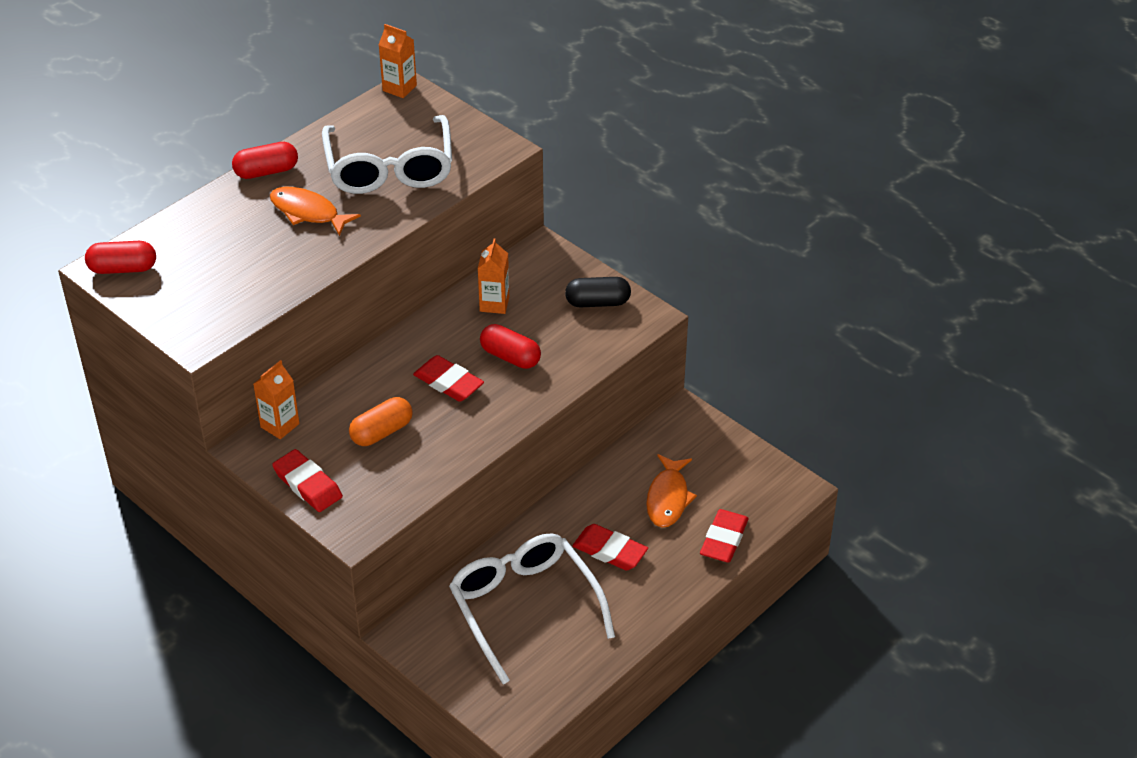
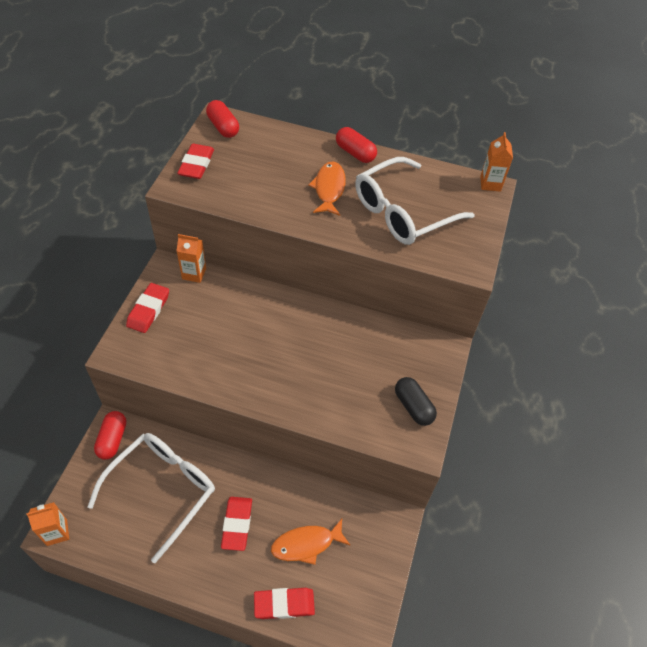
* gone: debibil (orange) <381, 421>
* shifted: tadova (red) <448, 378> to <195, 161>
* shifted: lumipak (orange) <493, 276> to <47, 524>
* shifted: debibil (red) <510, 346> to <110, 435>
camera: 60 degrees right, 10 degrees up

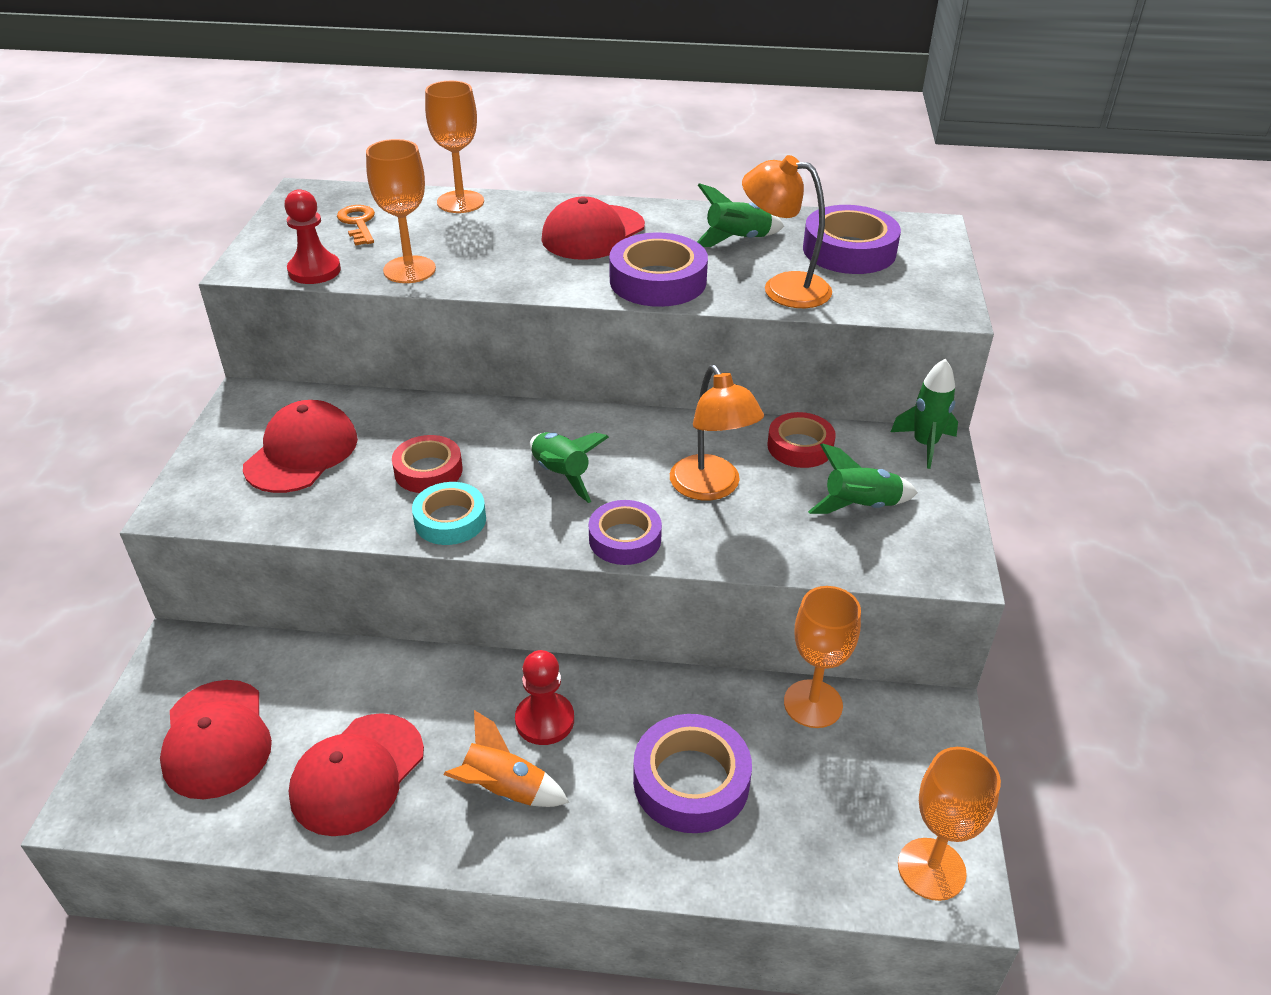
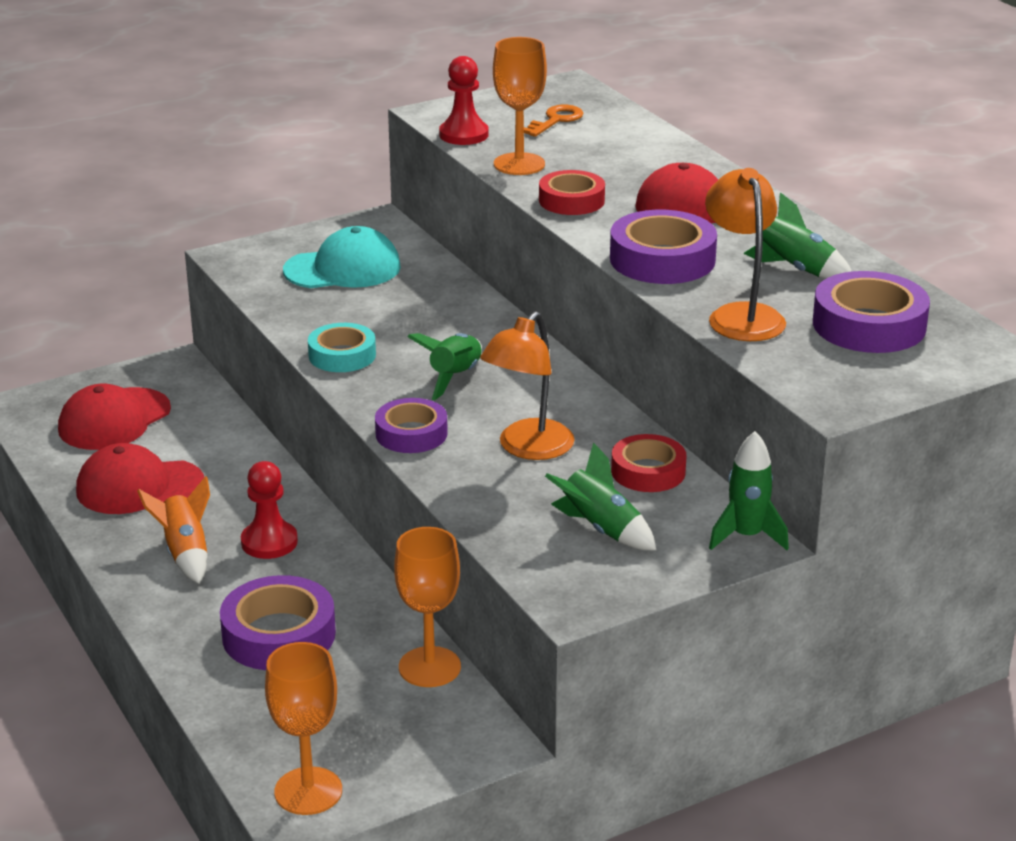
* gone: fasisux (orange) <454, 147>
* shifted: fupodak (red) <427, 464> to <572, 192>
* repainted: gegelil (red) <300, 446> to gegelil (turquoise) <342, 257>
camera: 55 degrees right, 10 degrees down

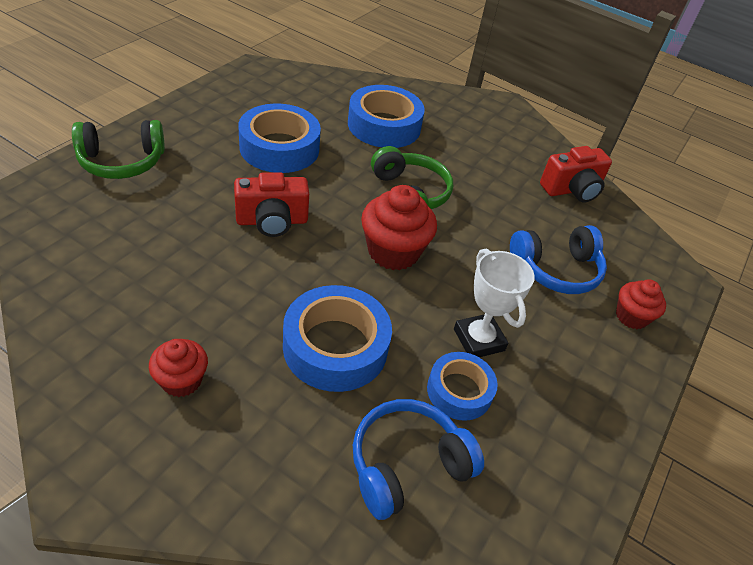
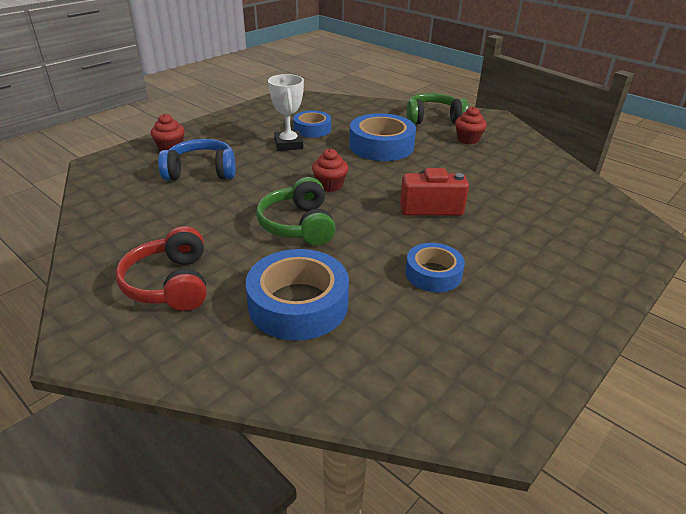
* gone: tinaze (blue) <418, 459>
* gone: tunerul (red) <576, 174>
* new: tinaze (red) <161, 268>
* shifted: tinaze (green) <118, 149> to <438, 108>
* scaled: fupodak (blue) <279, 138> = <435, 267> x0.61
* scaled: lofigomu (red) <399, 227> = <330, 170> x0.60
camera: 165 degrees left, 10 degrees down

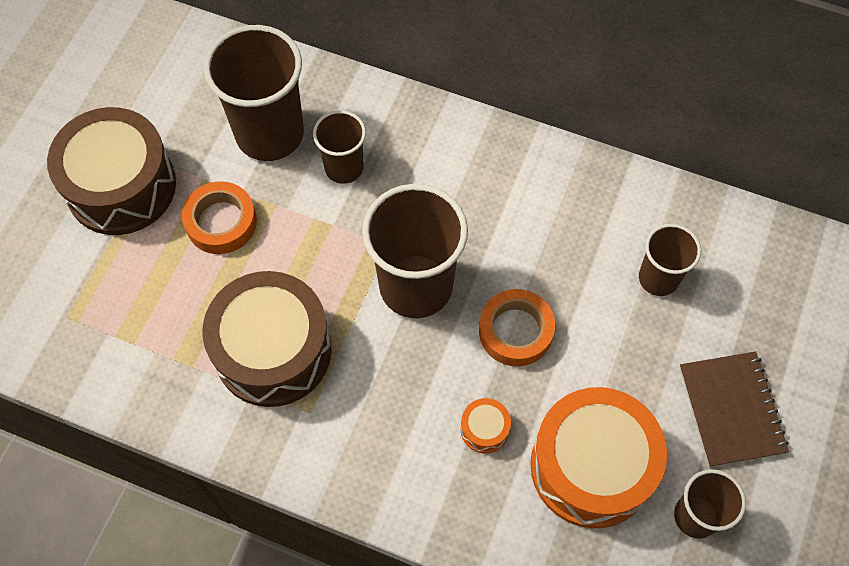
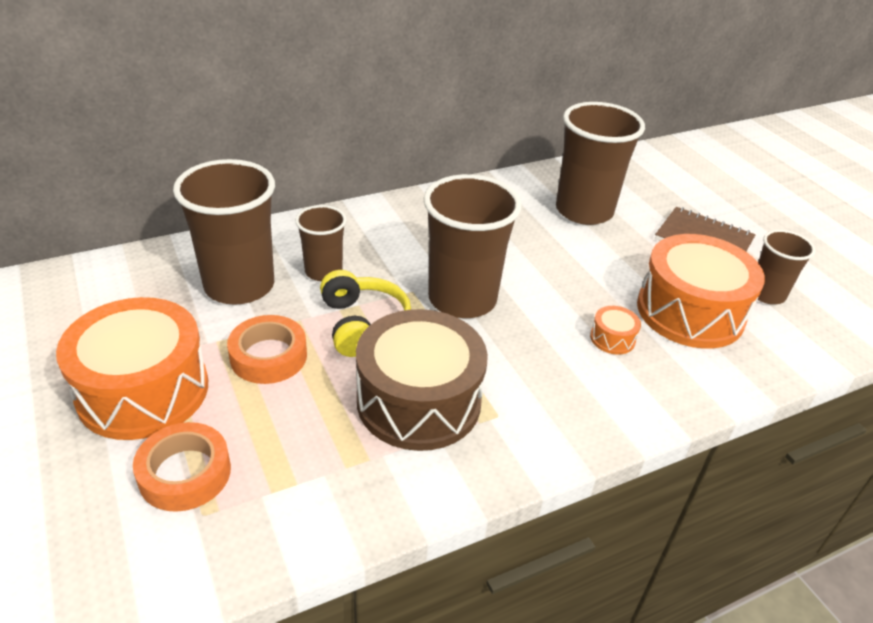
* new: tinaze (yellow) <365, 313>
* shifted: fupodak (orange) <517, 327> to <182, 467>
* repainted: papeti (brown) <111, 171> to papeti (orange) <132, 368>
* scaled: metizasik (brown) <670, 260> = <600, 163> x1.80
camera: 50 degrees left, 25 degrees down

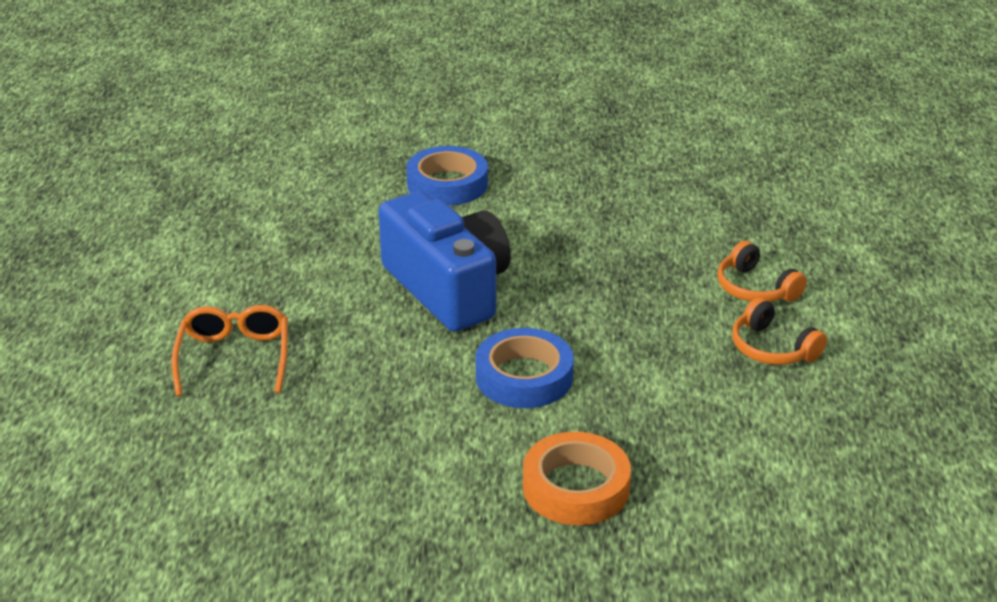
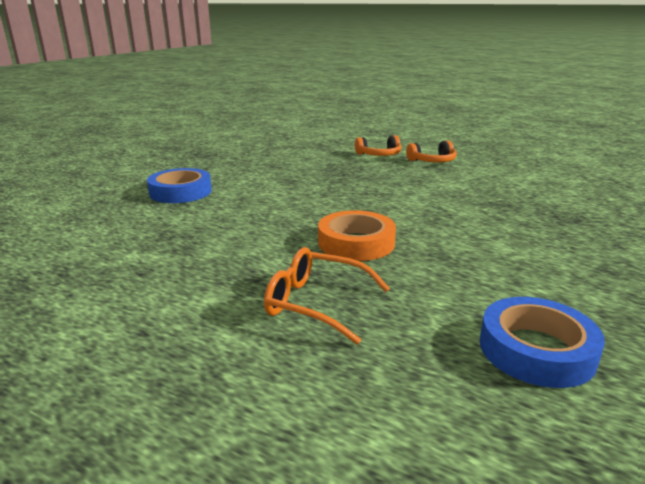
* gone: tunerul (blue) <444, 261>
* shifted: fupodak (blue) <525, 368> to <542, 342>
* shifted: fupodak (orange) <577, 478> to <357, 235>
camera: 65 degrees left, 10 degrees down

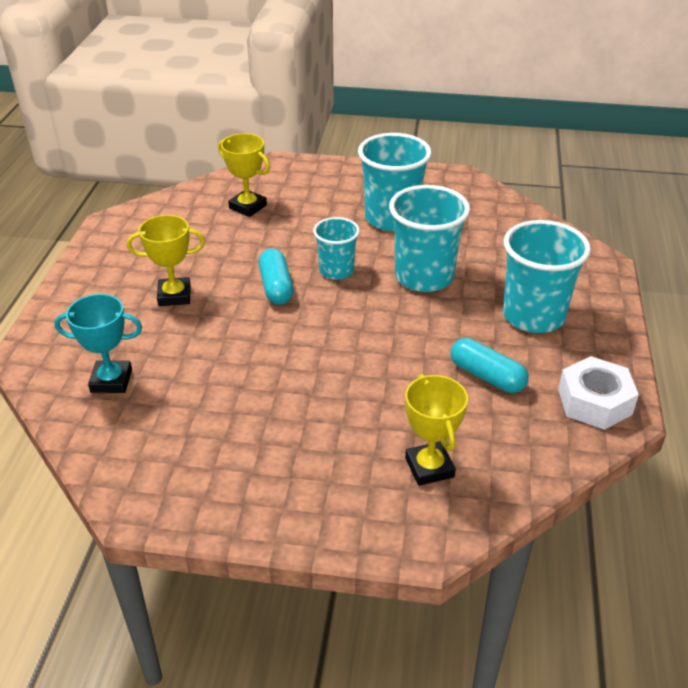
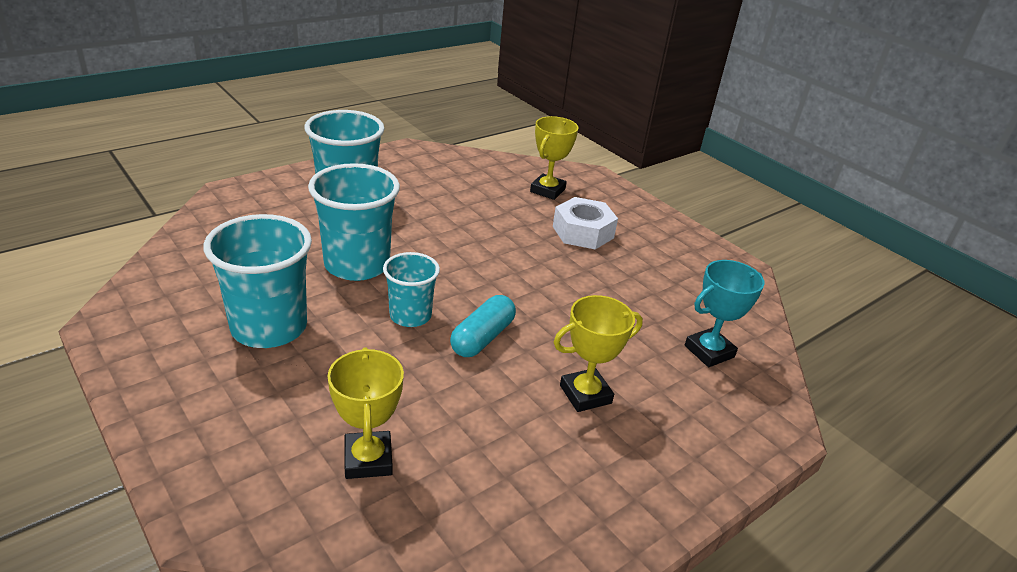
* gone: debibil (turquoise) <490, 365>
* shifted: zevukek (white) <598, 393> to <585, 223>
* rotated: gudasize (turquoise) <98, 343> = <725, 313> 75 degrees counterclockwise
* rotated: gudasize (yellow) <166, 260> = <598, 353> 60 degrees counterclockwise
camera: 140 degrees left, 5 degrees down

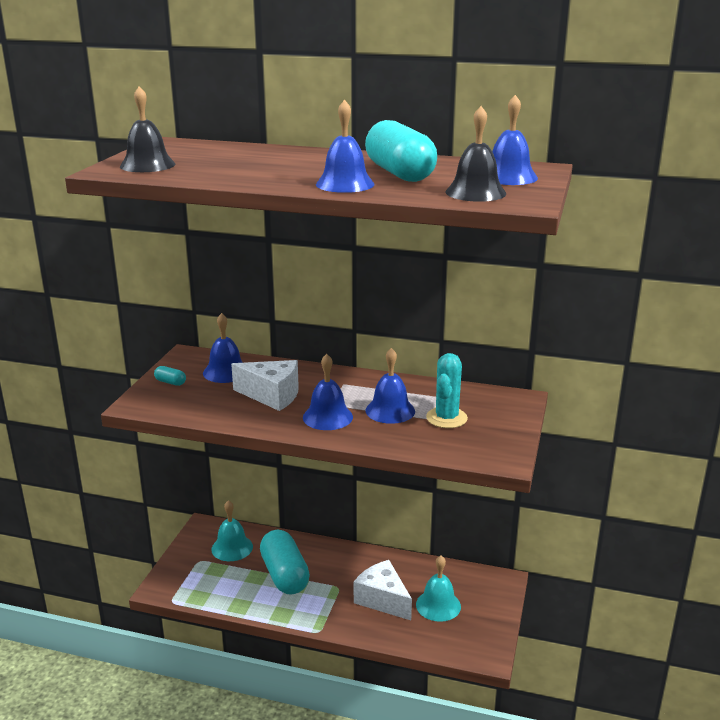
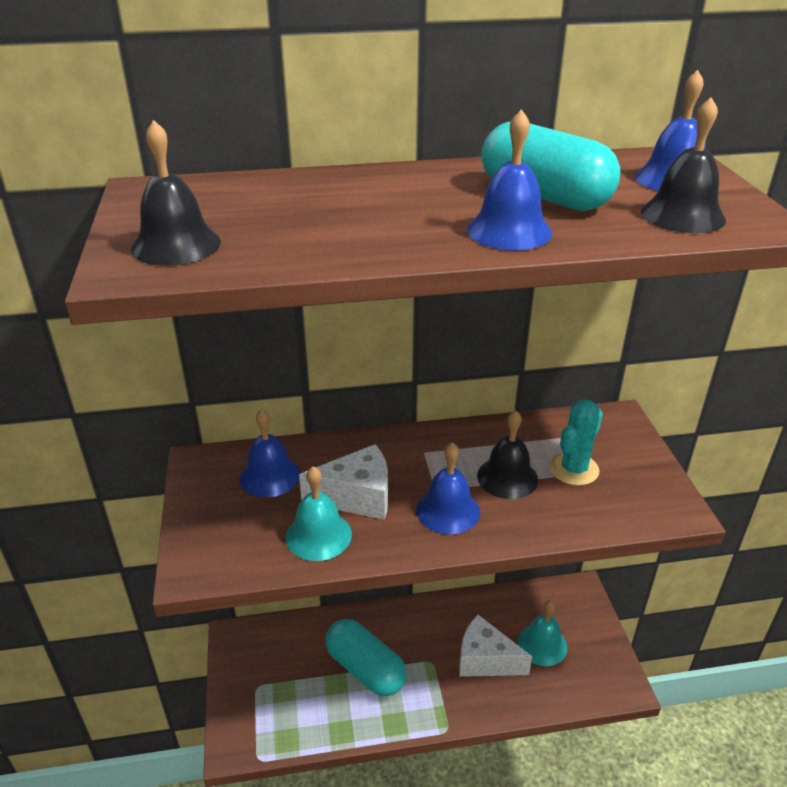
* gone: debibil (turquoise) <170, 376>
* shifted: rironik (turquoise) <232, 530> to <319, 513>
* repainted: rironik (blue) <390, 386> to rironik (black) <507, 454>
* rotated: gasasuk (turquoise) <447, 390> = <576, 442> 45 degrees clockwise
camera: 25 degrees left, 10 degrees up

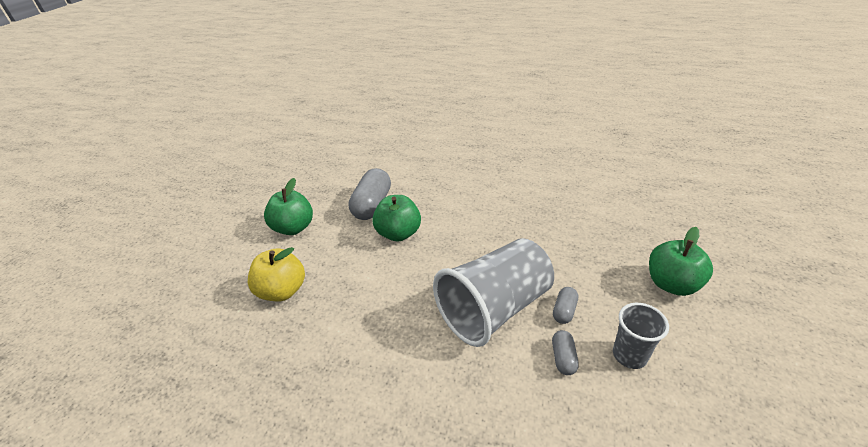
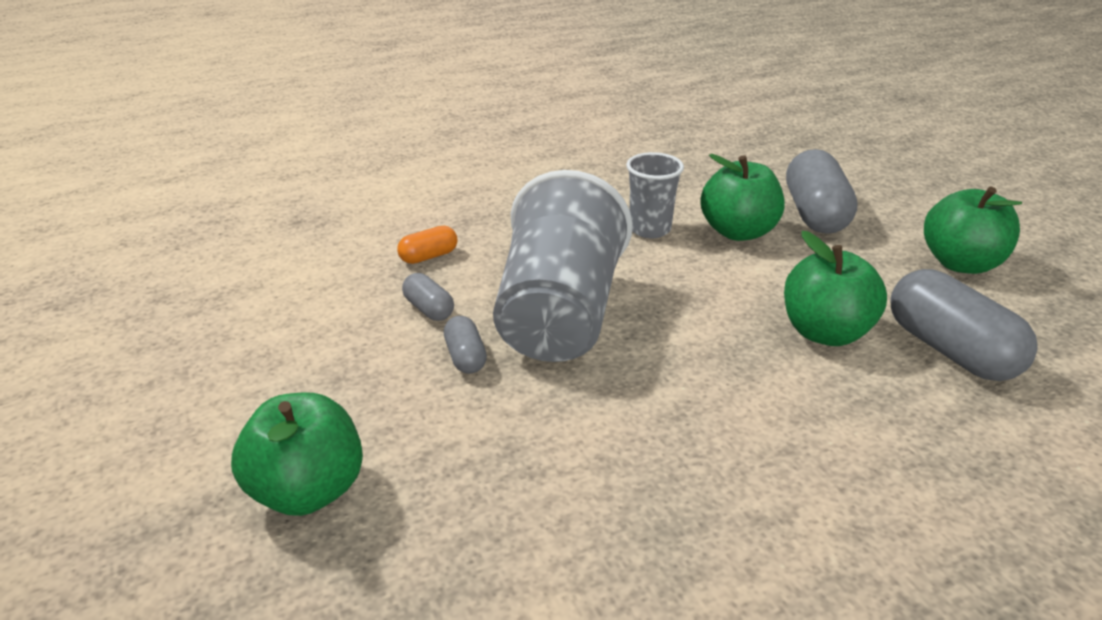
* new: debibil (orange) <427, 245>
* new: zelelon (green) <742, 197>
* shifted: metizasik (grey) <641, 336> to <655, 195>
* swapped: zelelon (yellow) <276, 274> to debibil (grey) <822, 191>
camera: 135 degrees right, 5 degrees down

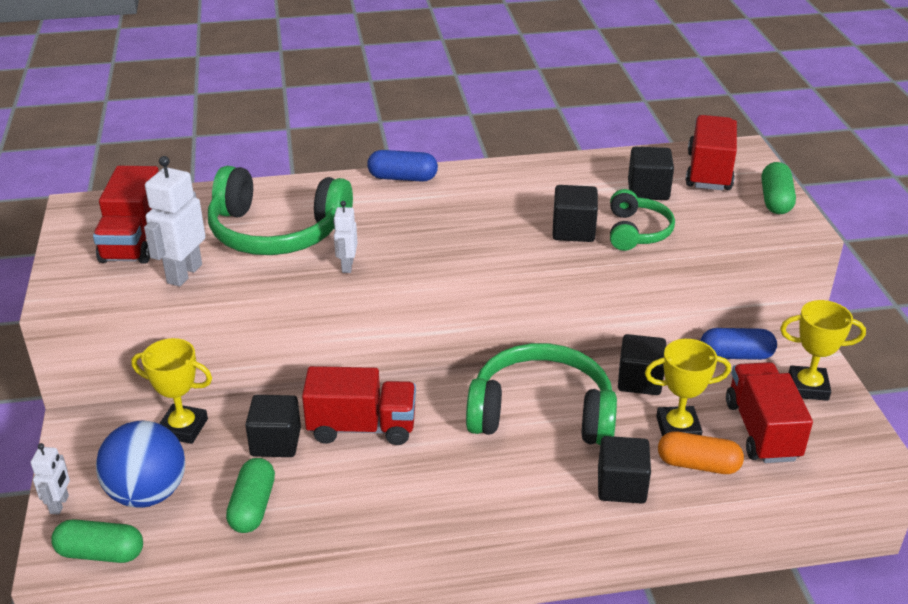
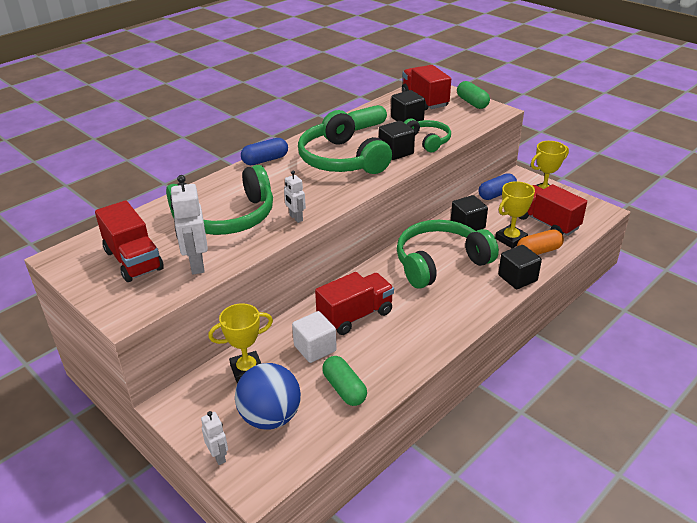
* new: tinaze (green) <345, 142>
* shifted: debibil (green) <97, 541> to <367, 117>
* repainted: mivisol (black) <273, 426> to mivisol (white) <314, 337>
camera: 35 degrees left, 0 degrees up

